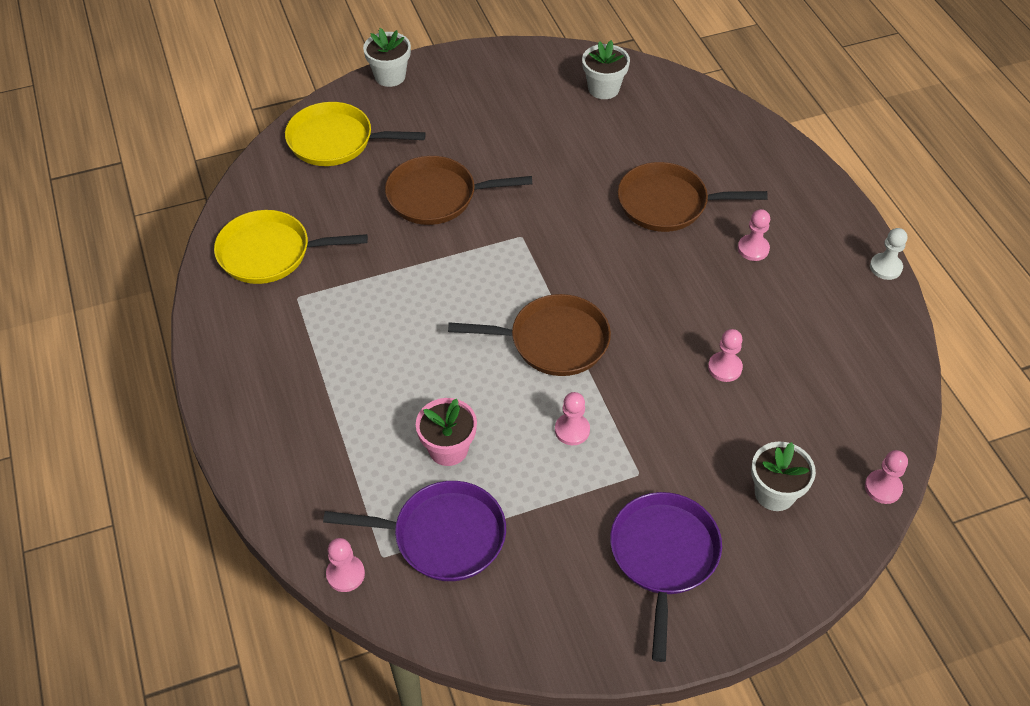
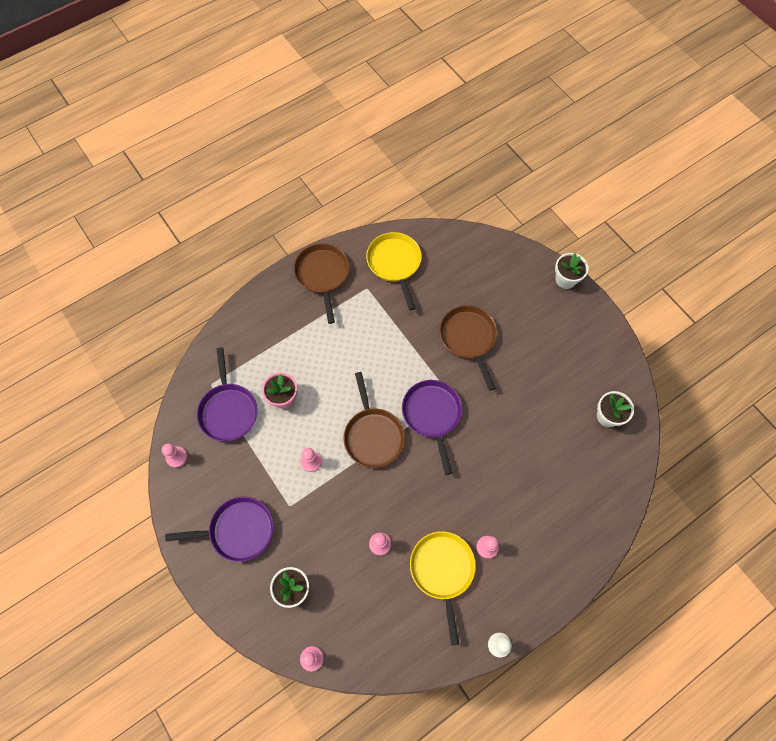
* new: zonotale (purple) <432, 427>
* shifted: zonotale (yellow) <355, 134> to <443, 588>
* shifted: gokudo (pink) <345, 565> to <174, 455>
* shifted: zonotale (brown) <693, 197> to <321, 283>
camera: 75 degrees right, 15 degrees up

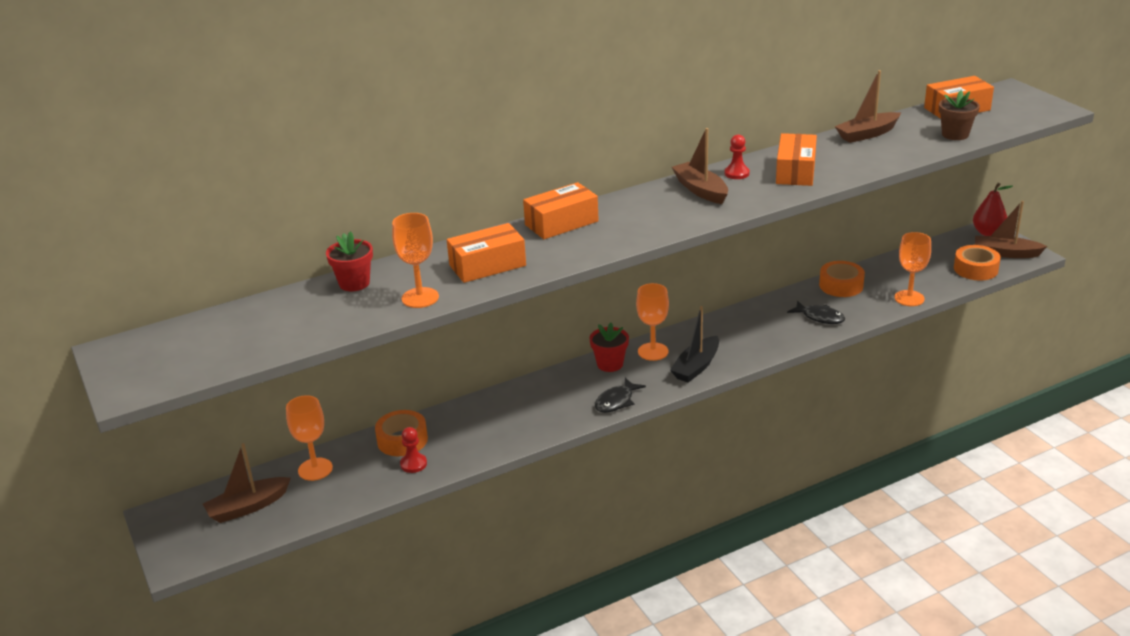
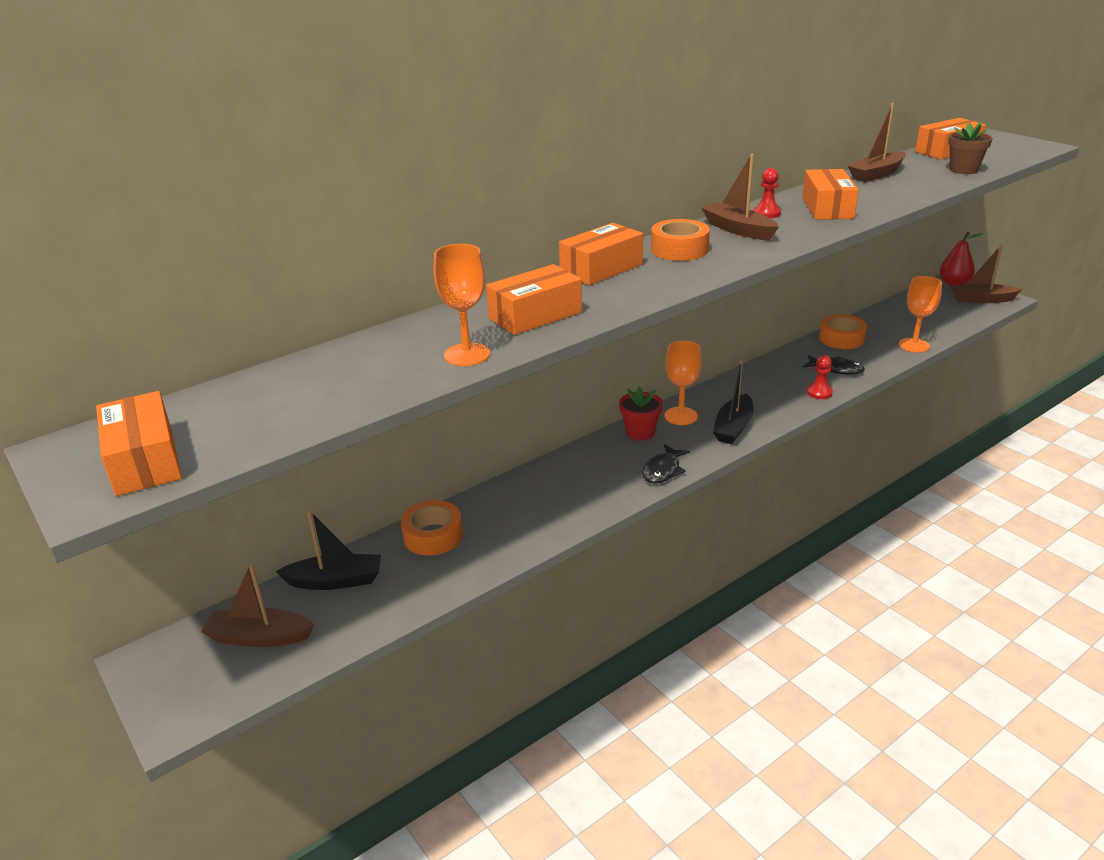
* gone: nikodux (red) <349, 261>
* new: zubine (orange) <139, 443>
* shifted: gokudo (red) <413, 450> to <820, 377>
* shifted: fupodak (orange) <977, 263> to <680, 240>
* swapped: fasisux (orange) <309, 438> to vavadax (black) <328, 550>
* rotated: vavadax (brown) <247, 483> = <258, 605> 45 degrees clockwise
camera: 10 degrees left, 0 degrees up

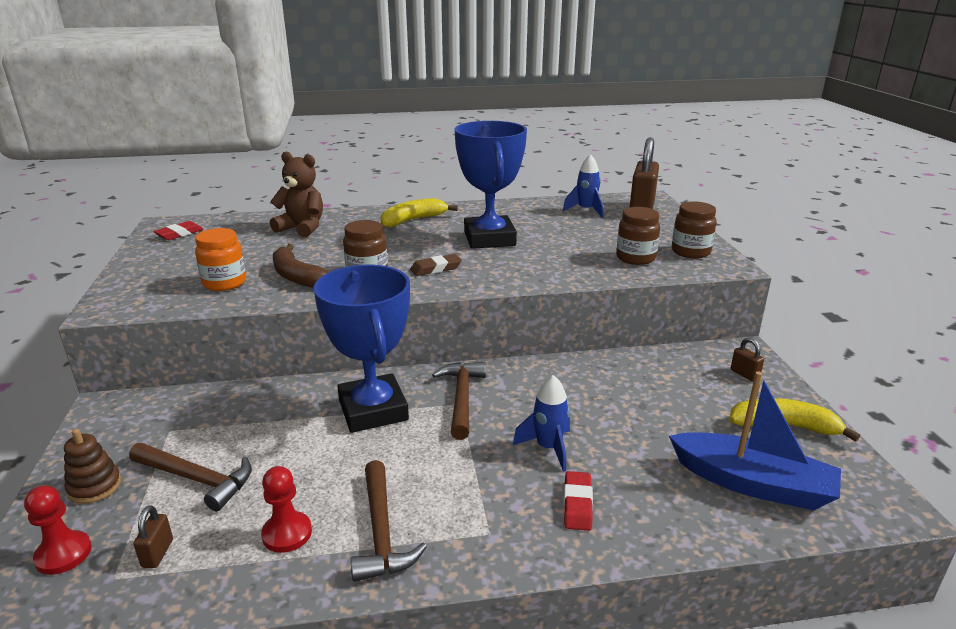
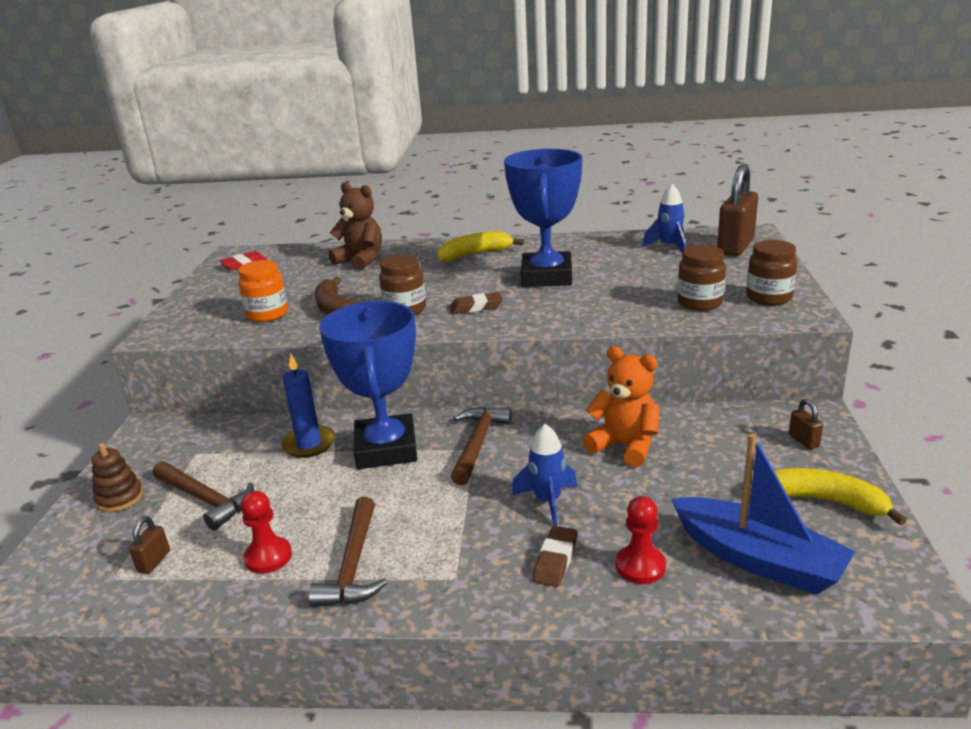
* new: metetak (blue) <308, 406>
* new: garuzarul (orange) <621, 406>
* shifted: gokudo (red) <58, 530> to <641, 540>
* repainted: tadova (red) <578, 501> to tadova (brown) <555, 556>
camera: 15 degrees right, 0 degrees up

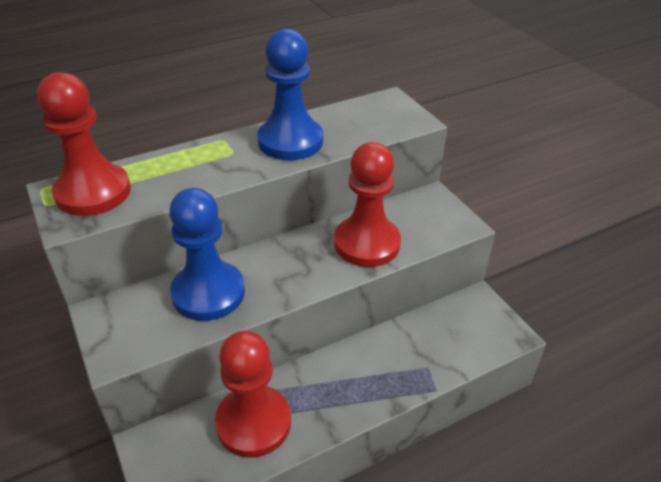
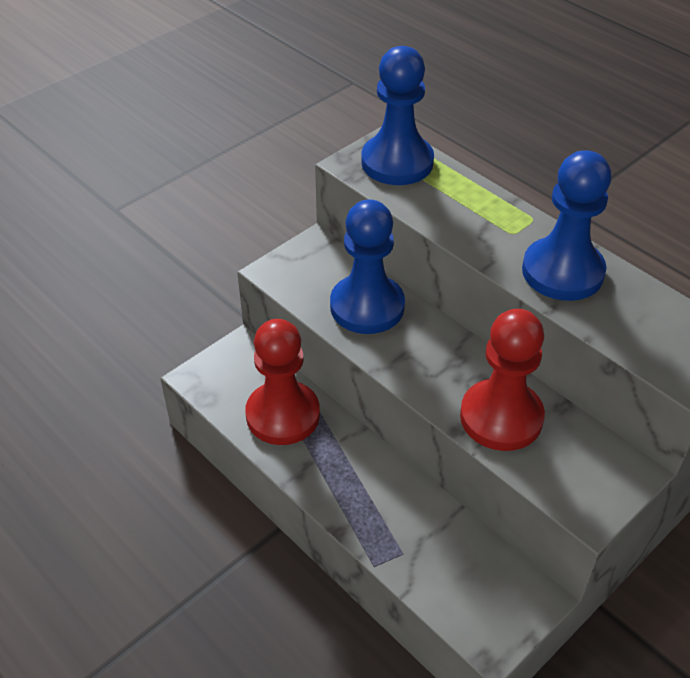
* repainted: gokudo (red) <84, 144> to gokudo (blue) <397, 115>
camera: 75 degrees right, 5 degrees up

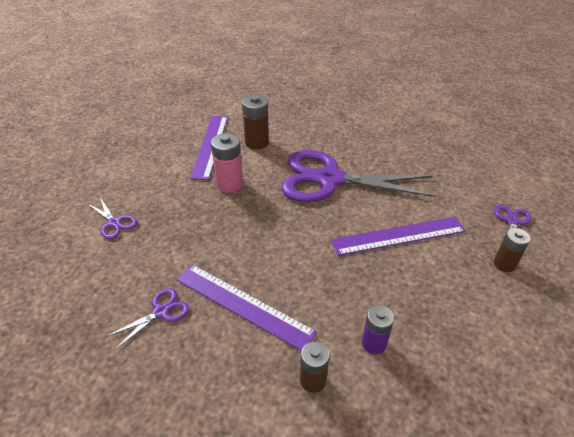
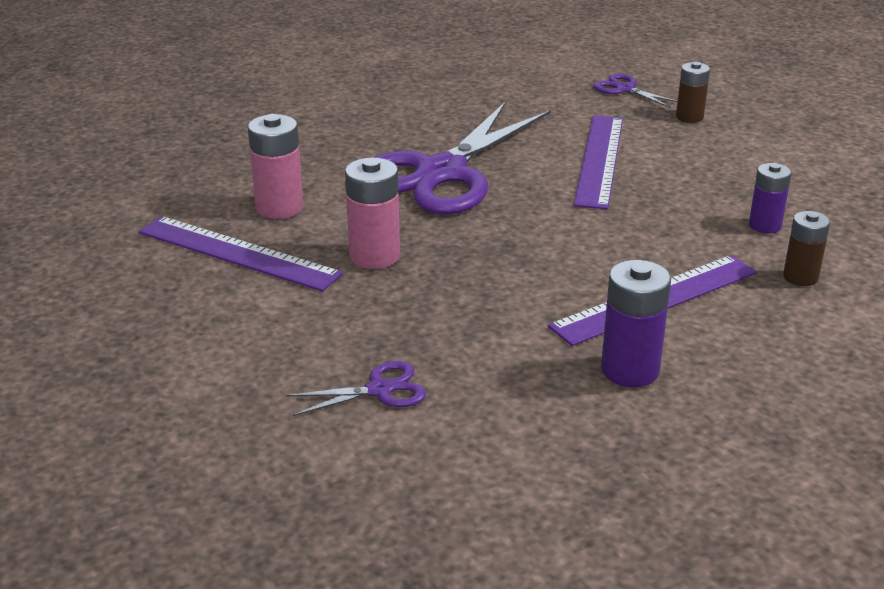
* swapped: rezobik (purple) <148, 319> to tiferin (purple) <636, 323>
* repainted: tiferin (brown) <255, 122> to tiferin (pink) <275, 166>
camera: 65 degrees left, 10 degrees down

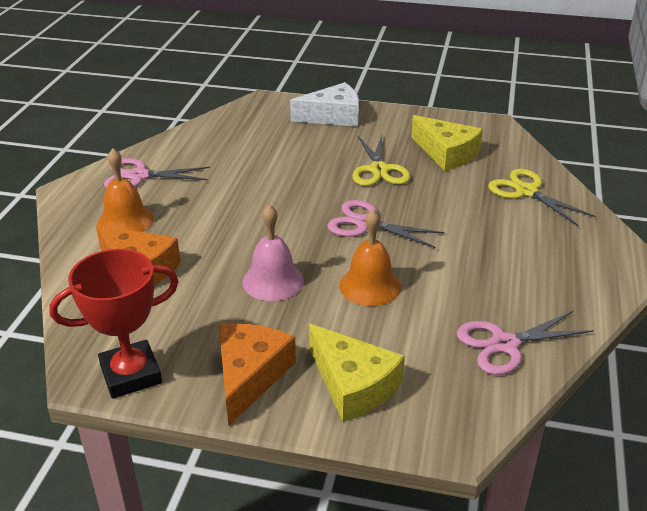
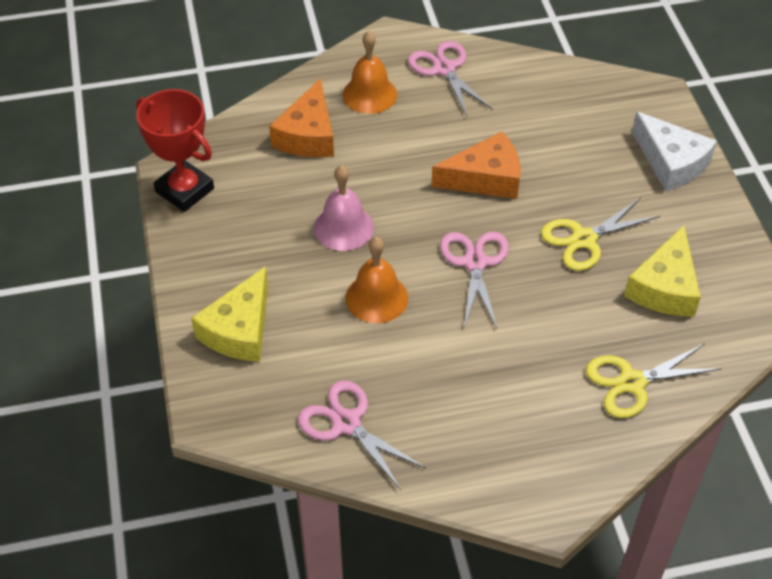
* shifted: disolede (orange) <257, 375> to <476, 165>
* rotated: rezobik (yellow) <542, 197> = <654, 381> 135 degrees counterclockwise
camera: 65 degrees right, 15 degrees up

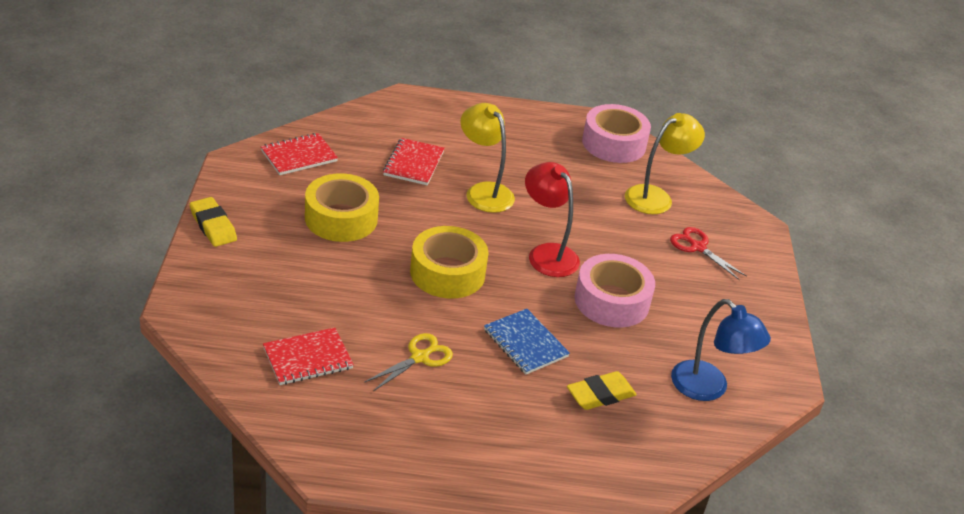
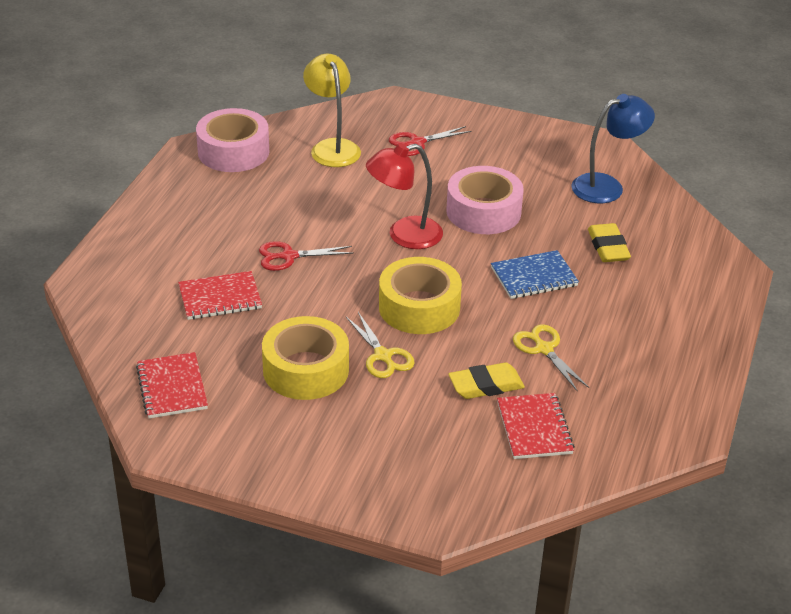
* new: rezobik (yellow) <380, 345>
* shifted: tadova (yellow) <213, 222> to <487, 380>
* swapped: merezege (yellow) <488, 158> to rezobik (red) <306, 256>
* rotated: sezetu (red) <414, 161> = <220, 295> 45 degrees counterclockwise
camera: 70 degrees left, 0 degrees up

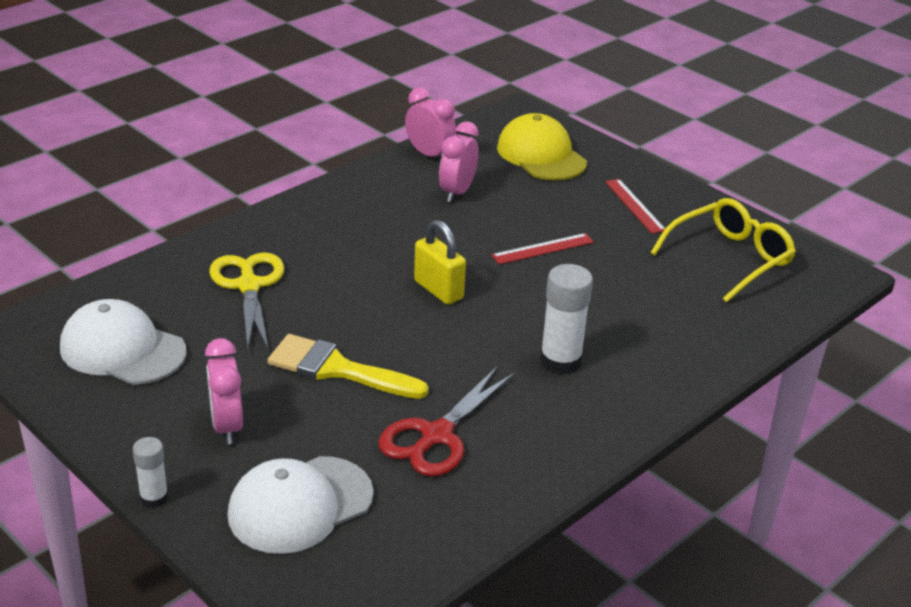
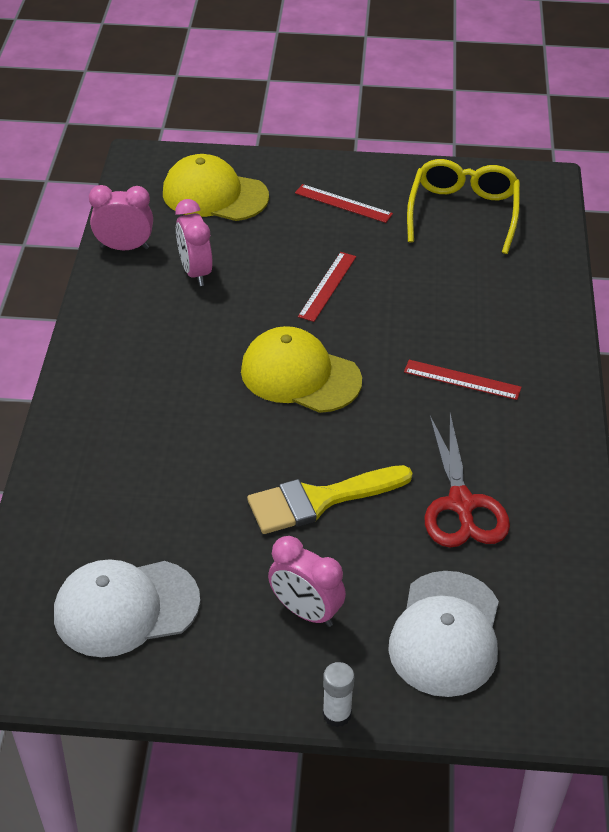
* gone: rezobik (yellow) <246, 301>
* swapped: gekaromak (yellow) <440, 262> to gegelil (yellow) <301, 369>
* swapped: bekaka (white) <566, 319> to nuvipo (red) <463, 380>
camera: 40 degrees left, 10 degrees up

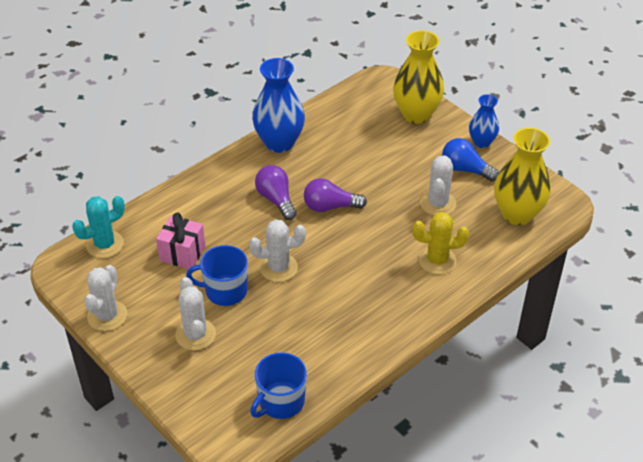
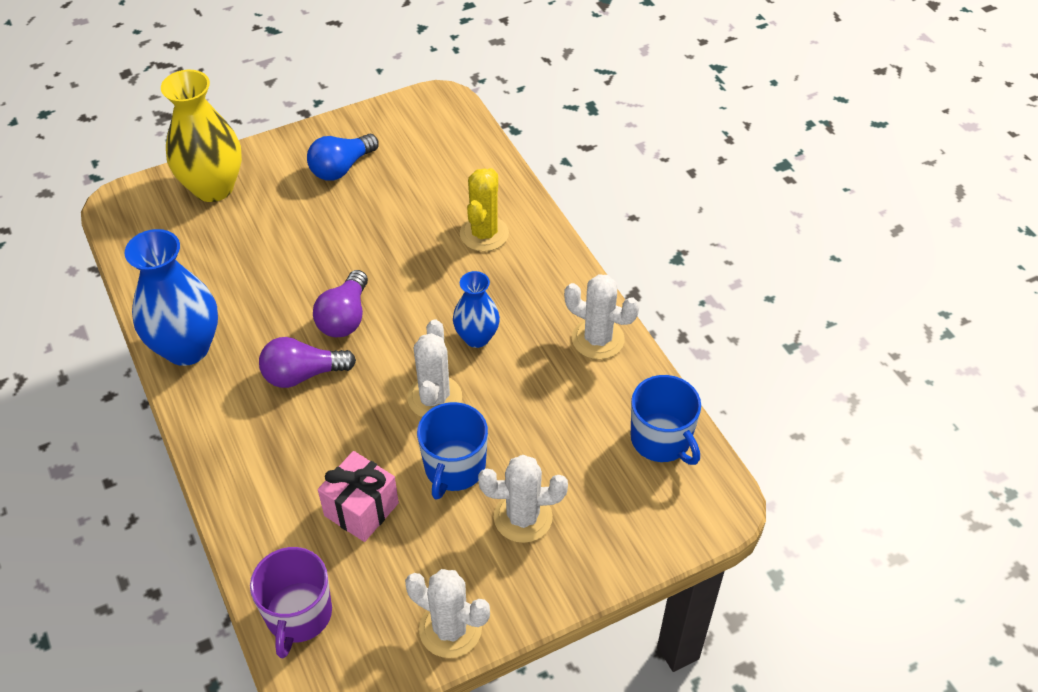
* gone: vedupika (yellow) <522, 176>
* shifted: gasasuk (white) <438, 185> to <602, 316>
* shifted: vedupika (blue) <484, 121> to <476, 309>
* swapped: gasasuk (turquoise) <98, 227> to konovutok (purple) <291, 602>
camera: 75 degrees left, 5 degrees up

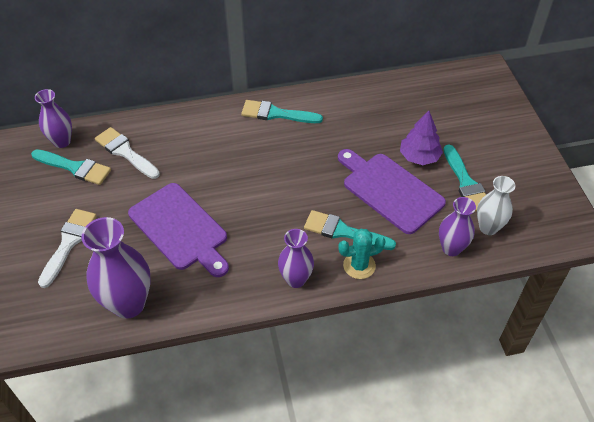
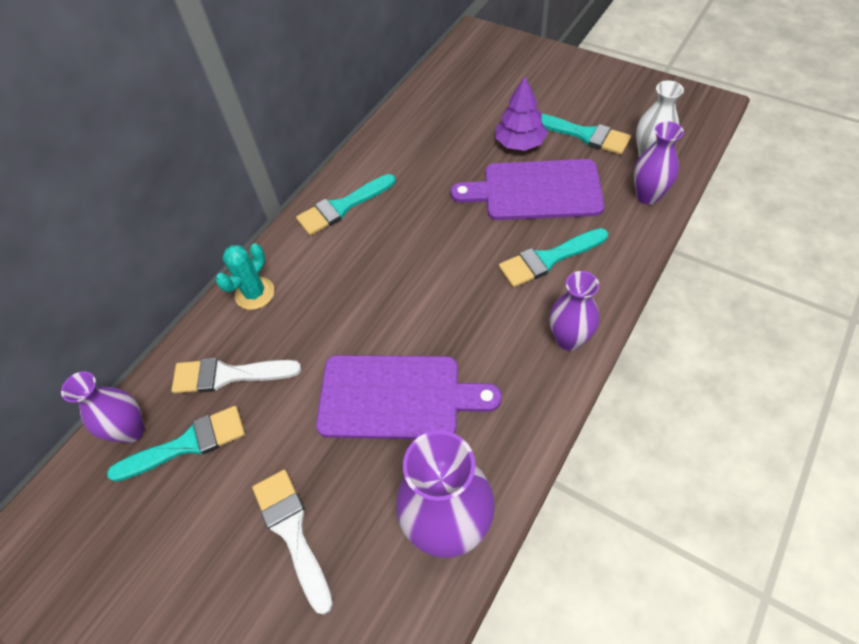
* shifted: gasasuk (turquoise) <362, 254> to <244, 277>
camera: 40 degrees left, 5 degrees up

